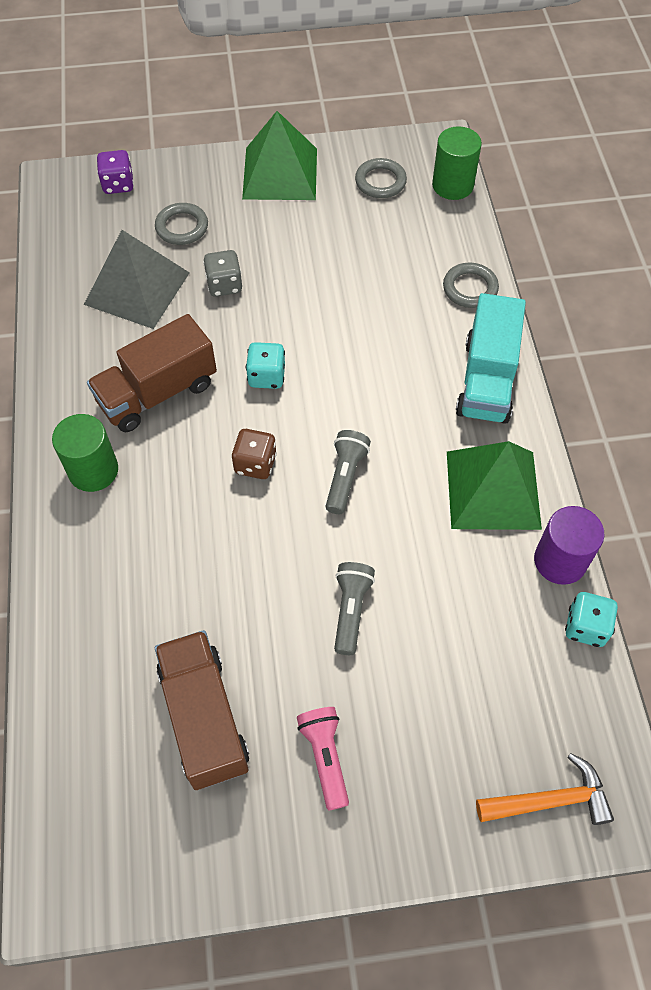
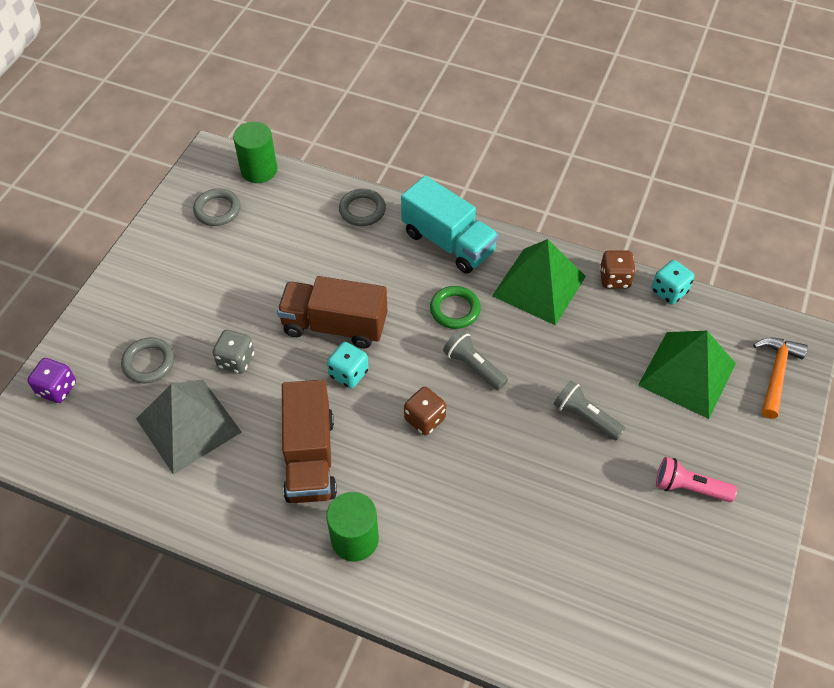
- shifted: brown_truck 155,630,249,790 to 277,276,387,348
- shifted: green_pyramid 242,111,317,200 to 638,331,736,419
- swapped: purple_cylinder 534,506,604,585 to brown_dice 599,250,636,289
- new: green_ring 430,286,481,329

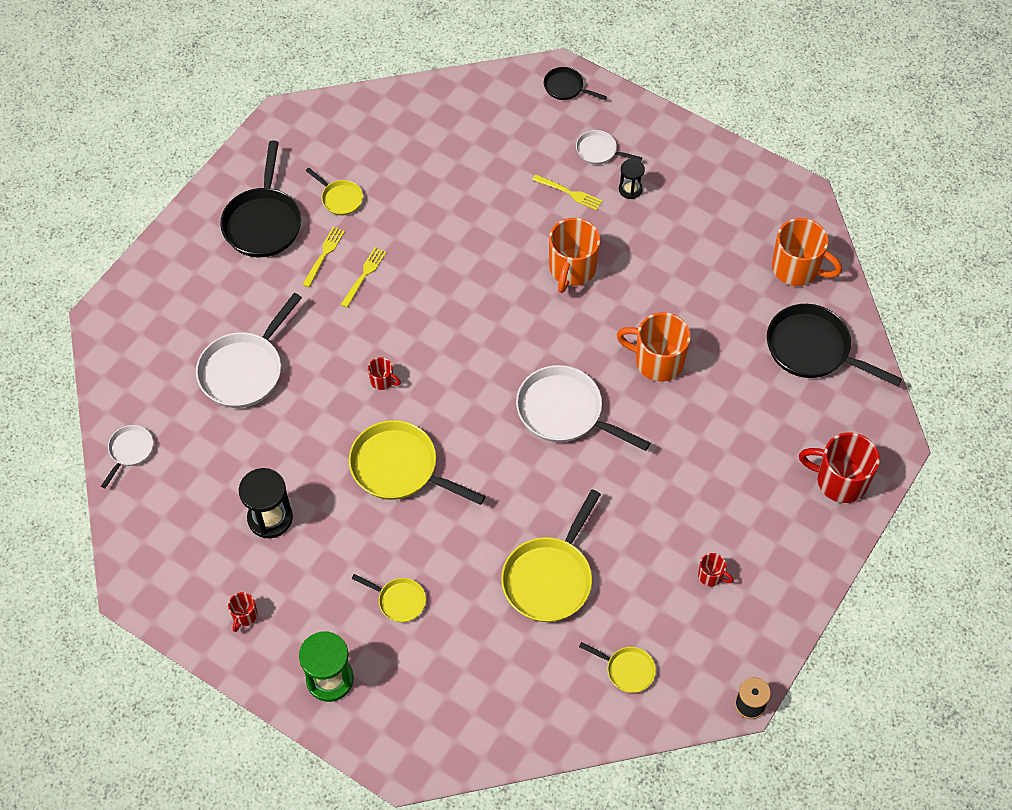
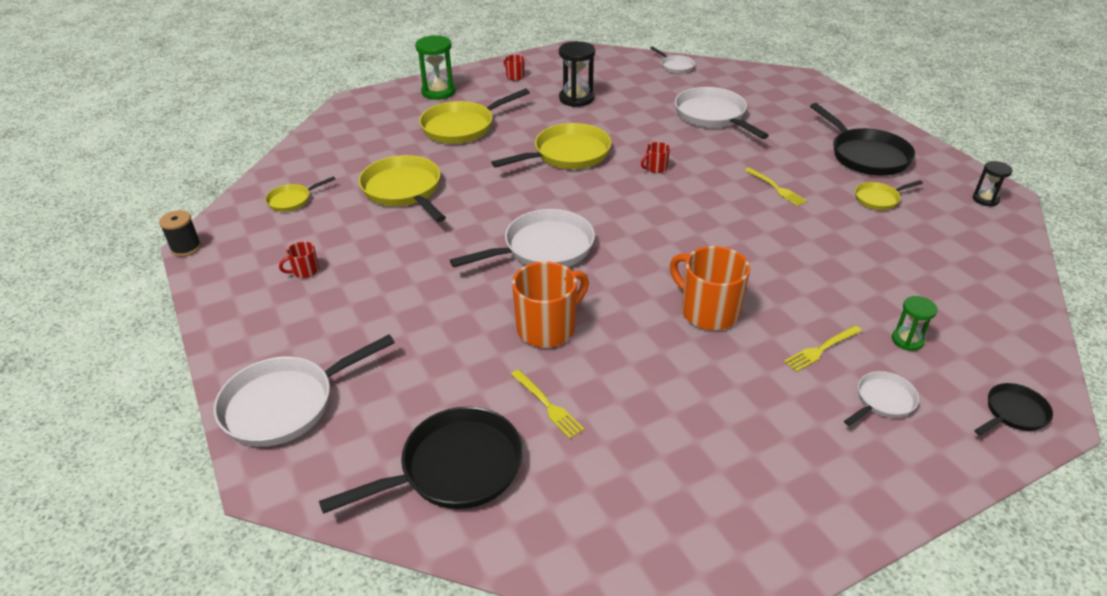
- rotated: black_pan 220,141,302,257 = 810,103,915,176 150 degrees counterclockwise
- shifted: yellow_fork 302,227,345,287 to 511,370,585,439
- scaled: yellow_pan 351,574,426,622 = 419,89,530,144 x1.92
- shifted: black_hourglass 619,159,645,199 to 973,161,1013,207
- gone: orange_mug 772,218,842,286
- swapped: red_mug 799,432,880,503 to white_pan 214,334,395,447
- new: green_hourglass 892,296,937,351

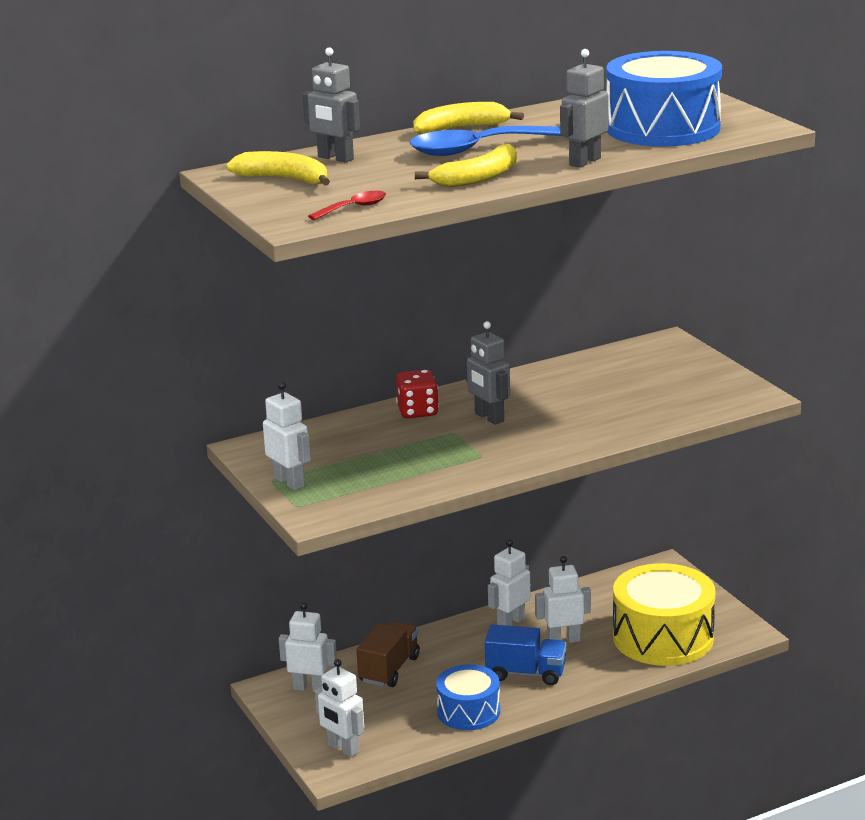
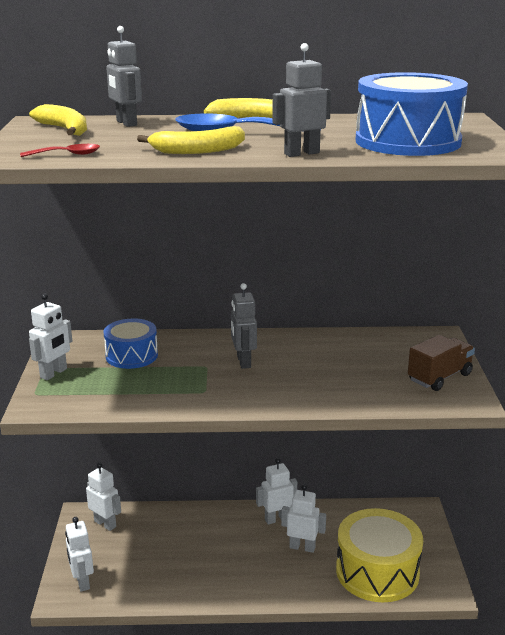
- rotated: white_robot 263,382,311,490 = 29,293,72,380 45 degrees clockwise
- shifted: brown_truck 356,621,420,687 to 408,335,475,391
- gone: red_dice 396,370,439,418
- shifted: blue_drum 436,664,500,730 to 104,319,158,369
- gone: blue_truck 485,624,567,685

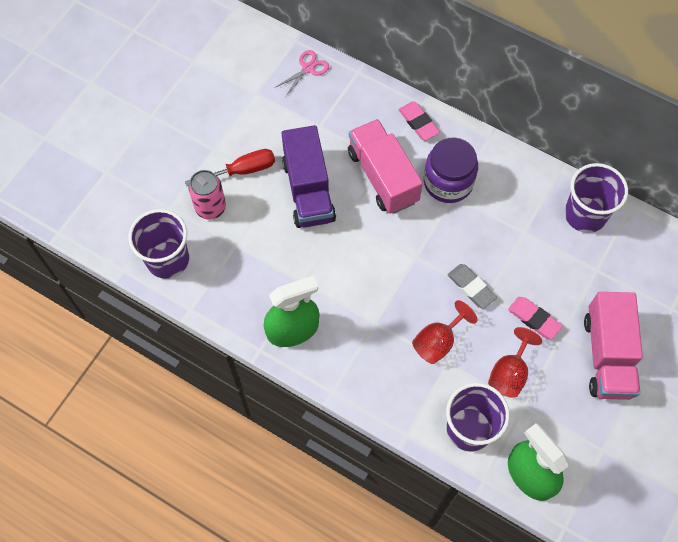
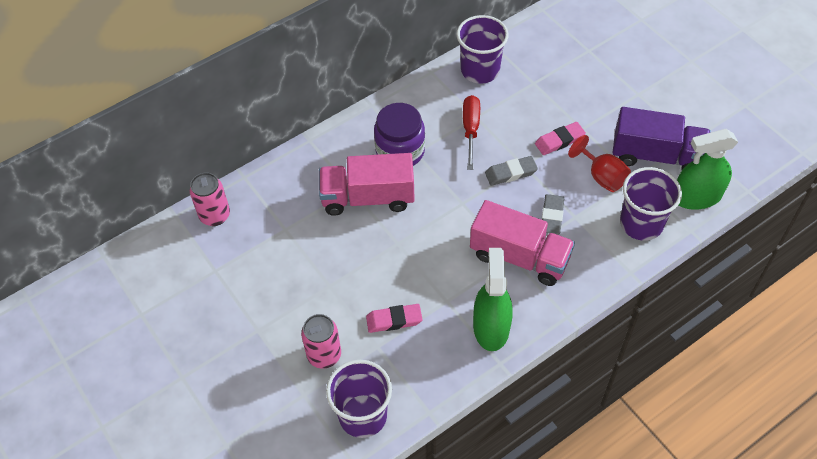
- shifted: red_screwdriver 185,149,275,186 to 463,95,480,170
- swapped: pink_scissors 276,50,329,97 to pink_can 190,173,230,226
- shifted: purple_truck 282,125,336,228 to 612,107,711,170
- shifted: pink_eraser 399,102,440,140 to 366,304,423,333
- swapped: red_goblet 412,300,478,364 to grey_eraser 542,194,564,235
- shifted: pink_truck 584,292,643,400 to 470,200,575,286

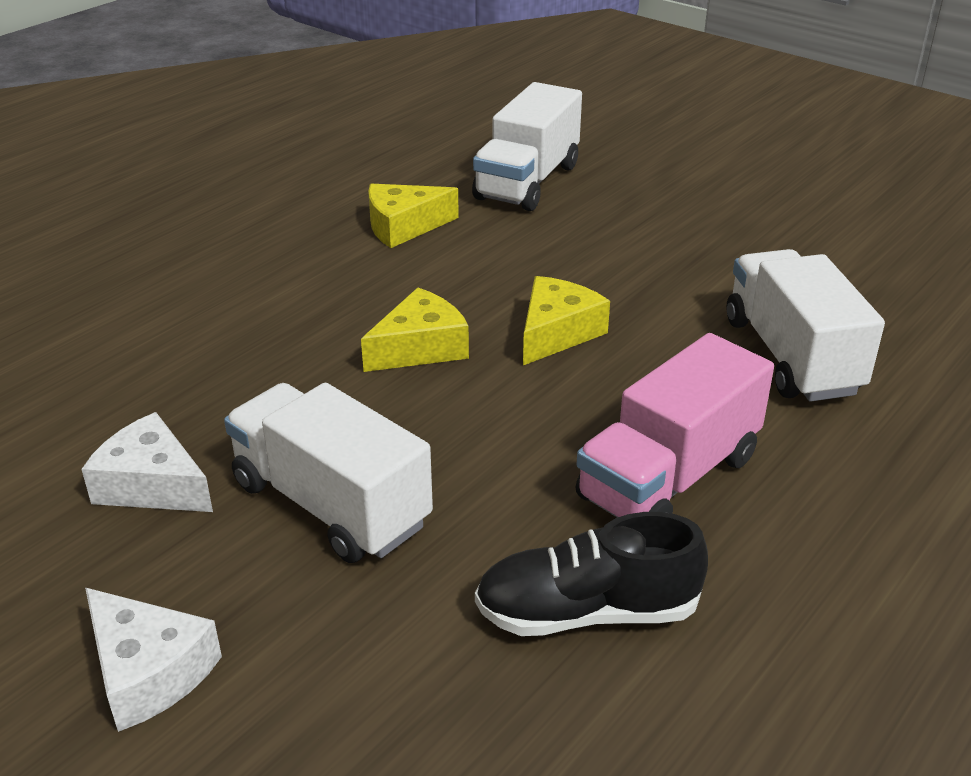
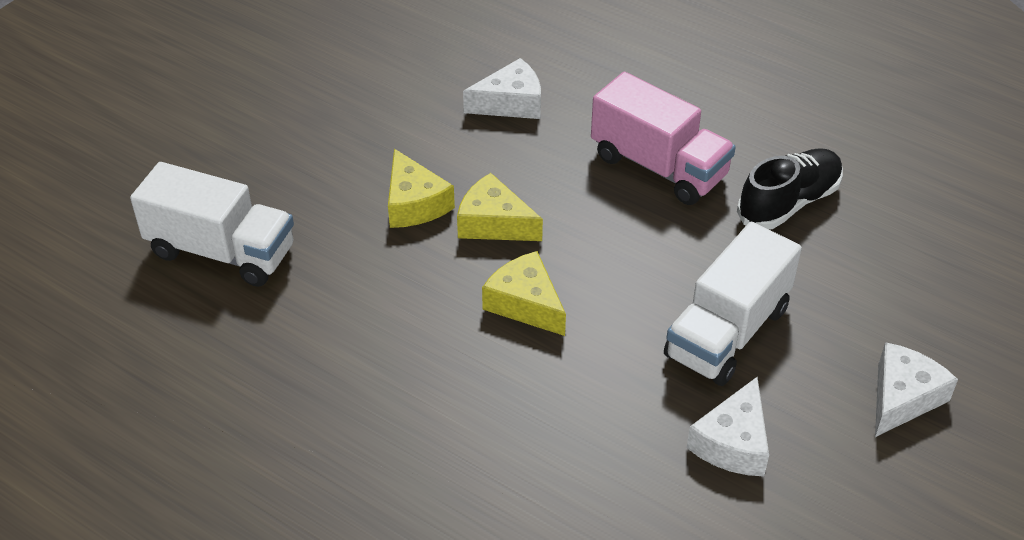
- shifted: yellow_cheese 368,184,459,248 to 388,149,455,228
- rotated: black_shoe 475,512,708,636 = 737,148,843,229 120 degrees counterclockwise
- swapped: white_truck 727,249,885,402 to white_cheese 463,58,541,119

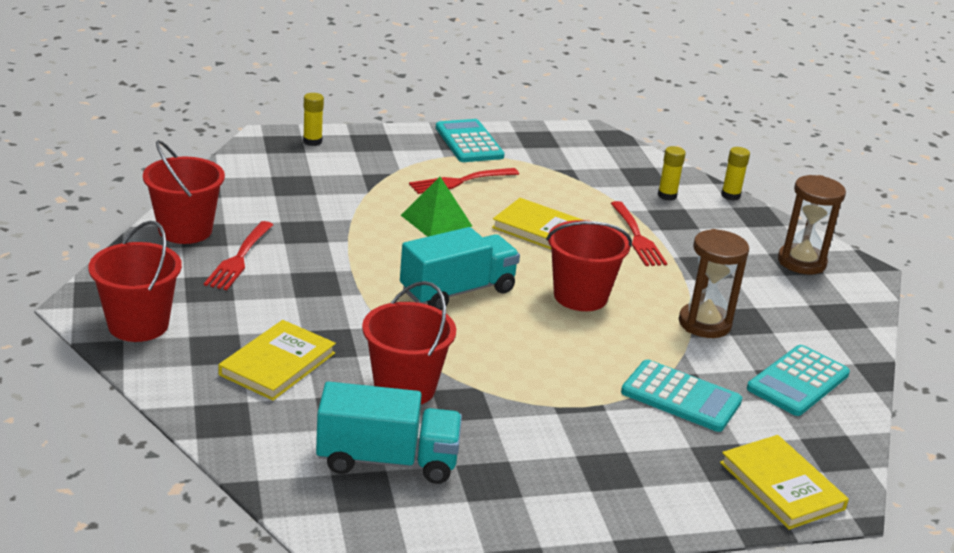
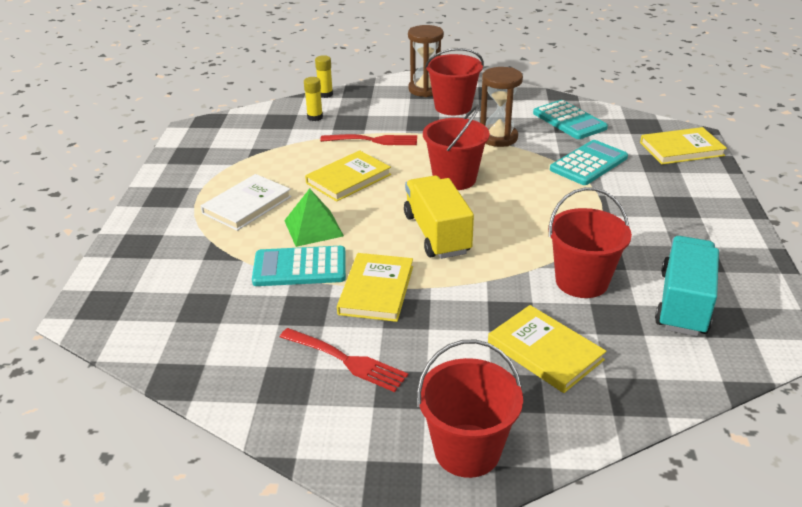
- shifted: red_bucket 143,140,225,244 to 425,48,484,115
- gone: yellow_glue_stick 303,93,324,146
- repainted: turquoise_truck 400,227,520,310 to yellow_truck 404,175,474,259
- swapped: red_fork 409,168,519,194 to white_book 201,174,291,231
- shifted: turquoise_calculator 436,119,505,162 to 252,246,346,286
- new: yellow_book 337,253,413,322

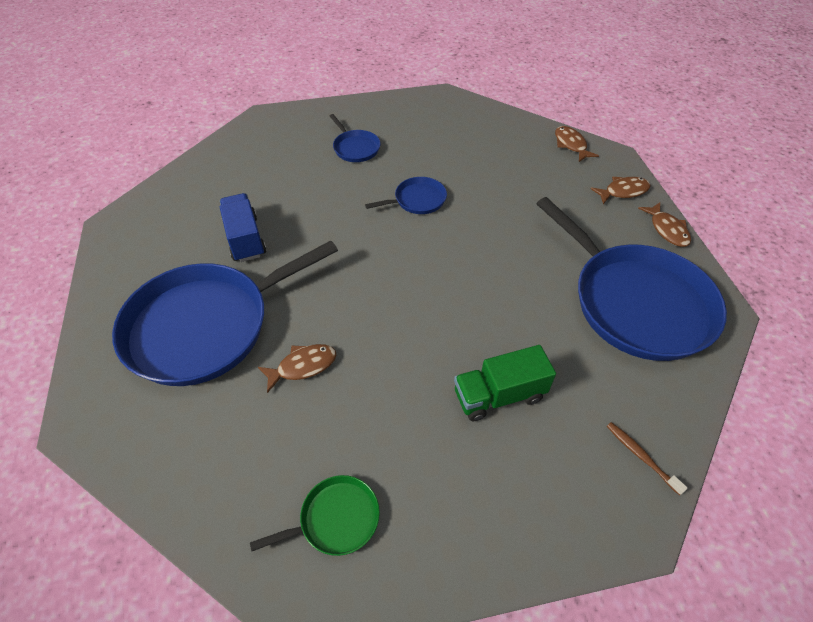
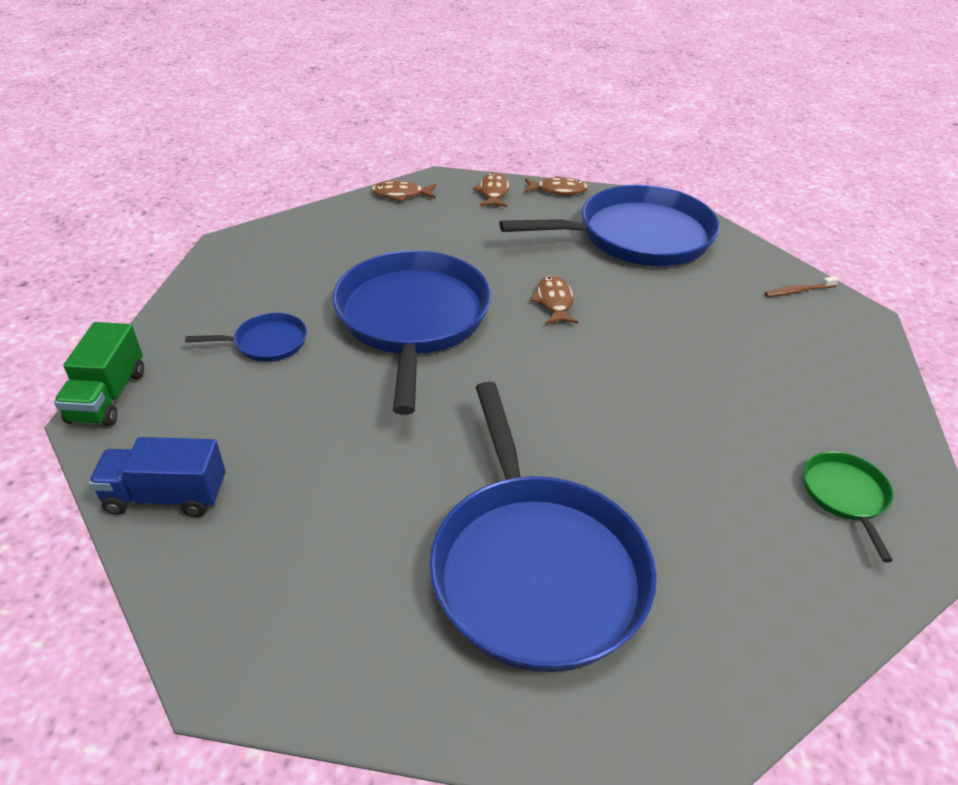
- shifted: blue_truck 220,193,266,262 to 88,437,225,517
- shifted: brown_fish 258,344,336,393 to 530,275,578,324
- scaled: blue_pan 365,177,447,214 = 333,250,491,415 x2.30
- shifted: green_truck 454,345,556,421 to 54,322,144,426

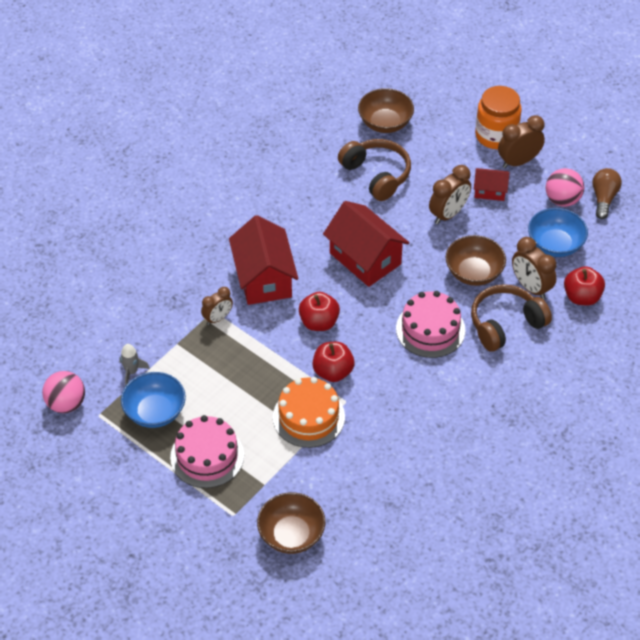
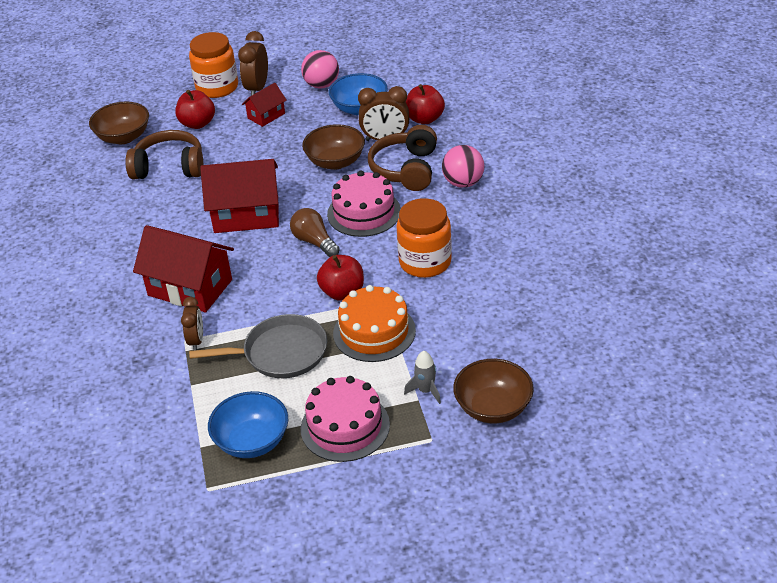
- shifted: pink_ball 42,371,85,413 to 442,145,484,188
- shifted: grey_rocket 120,344,150,386 to 404,351,441,404
- shifted: red_apple 299,292,340,331 to 175,90,215,129
- gone: brown_clock 429,165,471,224
- shifted: brown_light_bulb 592,168,622,219 to 290,208,340,257
- new: grey_pan 189,314,327,378
- new: orange_jar 396,198,452,278

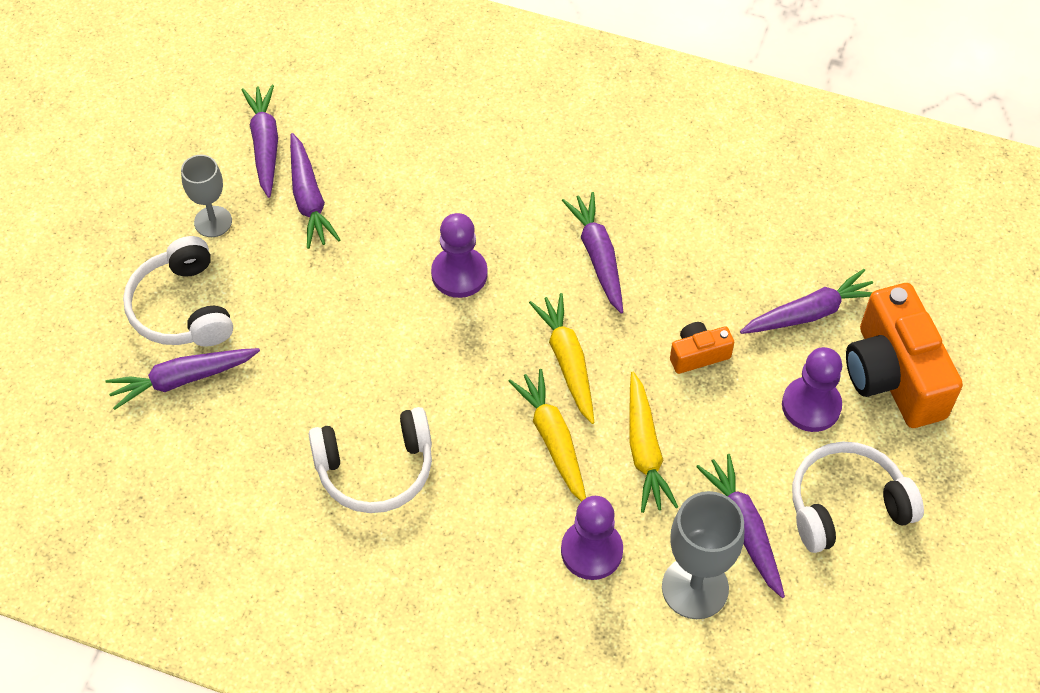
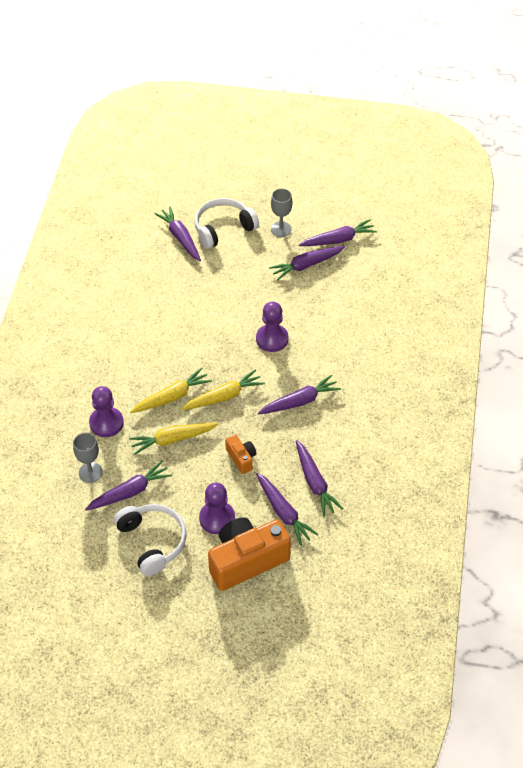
- gone: white_headphones 309,407,432,513
- scaled: grey_goblet 662,491,744,619 = 73,433,103,483 x0.64
- new: purple_carrot 296,440,343,517

